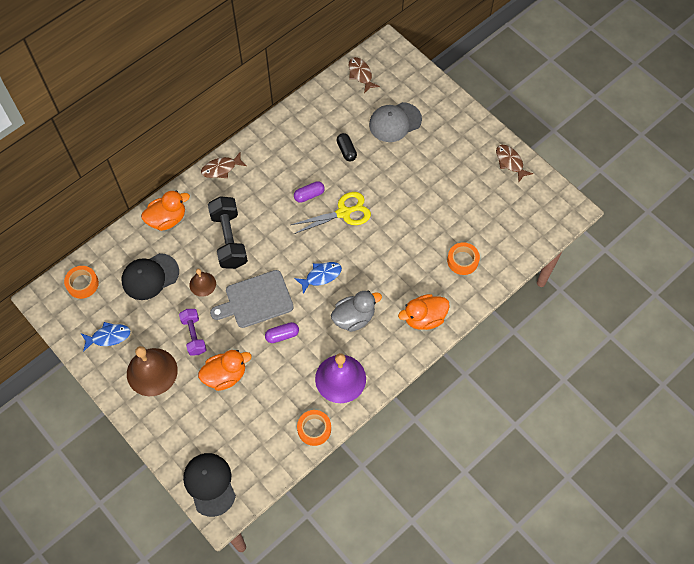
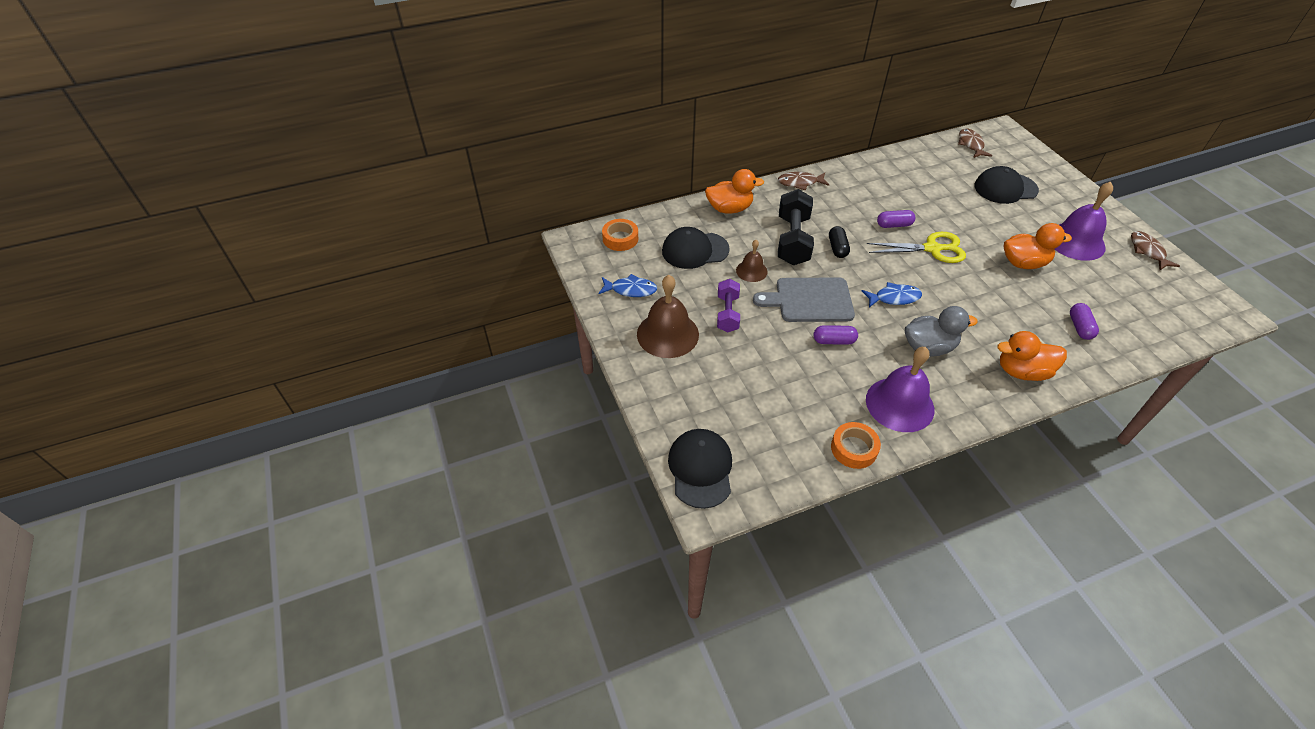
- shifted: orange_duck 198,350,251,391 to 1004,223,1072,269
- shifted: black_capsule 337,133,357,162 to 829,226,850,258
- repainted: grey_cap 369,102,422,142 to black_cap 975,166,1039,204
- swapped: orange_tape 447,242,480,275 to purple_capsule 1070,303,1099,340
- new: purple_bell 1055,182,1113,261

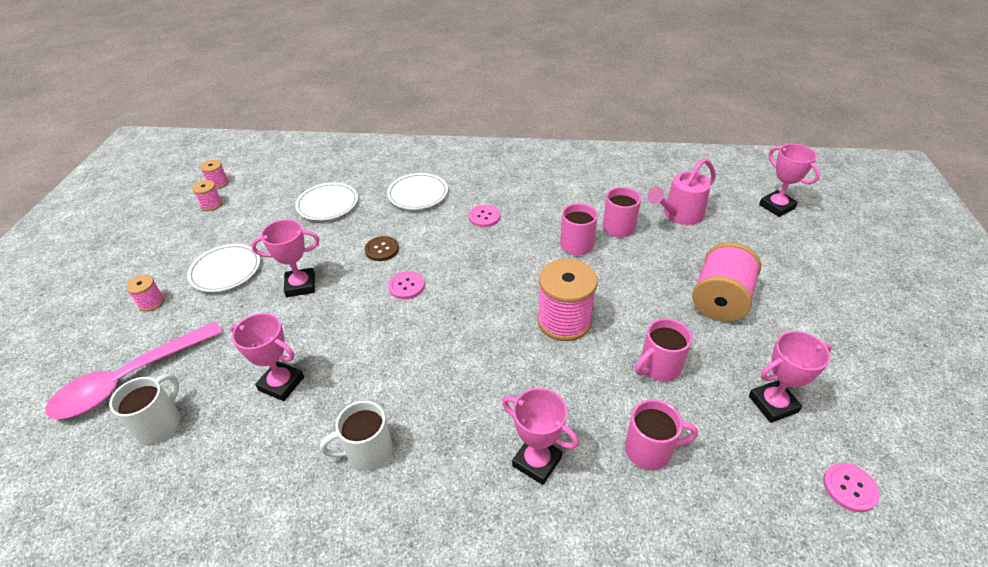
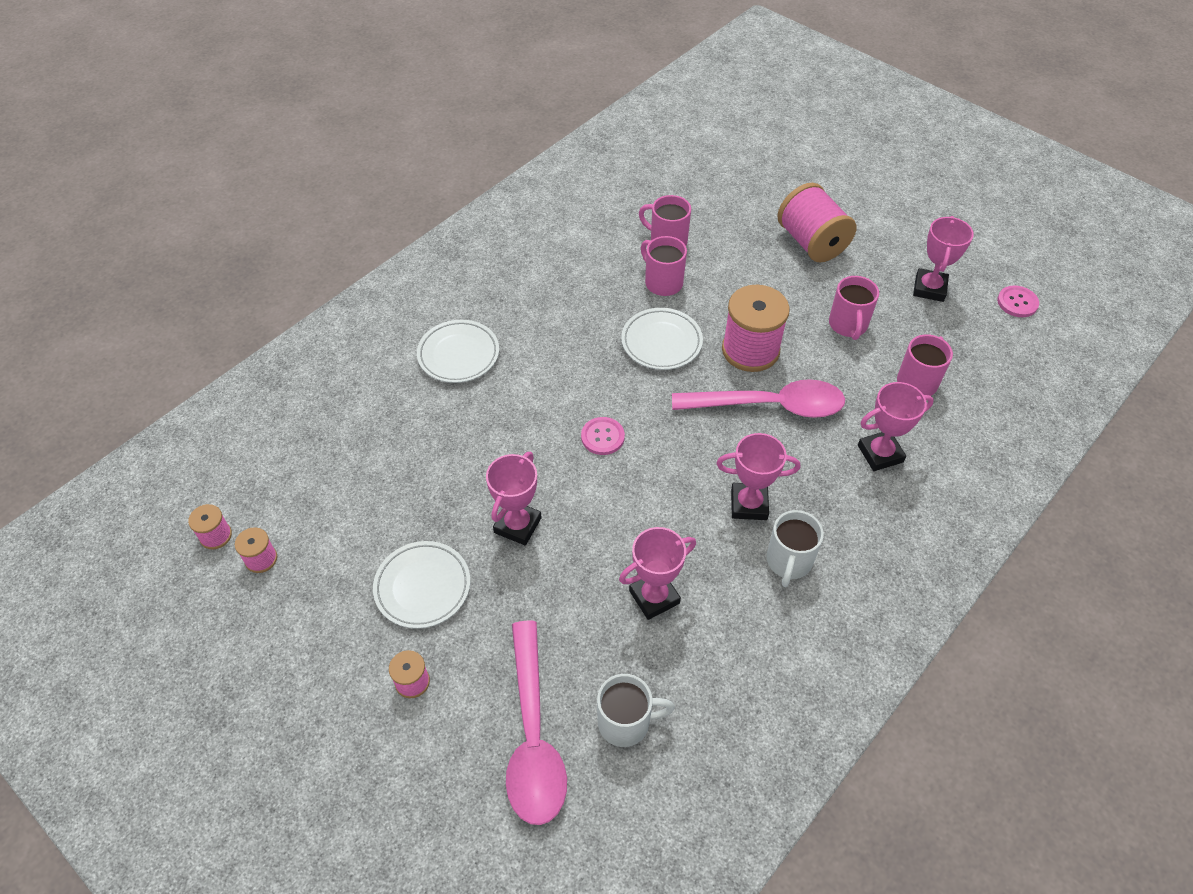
- rotated: white_mug 109,374,180,444 = 597,674,675,747 120 degrees clockwise
- shifted: white_plate 295,183,358,221 to 621,308,703,370
- gone: brown_button 365,236,399,261
- gone: pink_button 469,205,500,227
- gone: pink_watering_can 647,158,716,225
- shifted: pink_trophy 759,144,820,217 to 716,433,800,520
- new: pink_spoon 672,379,845,418

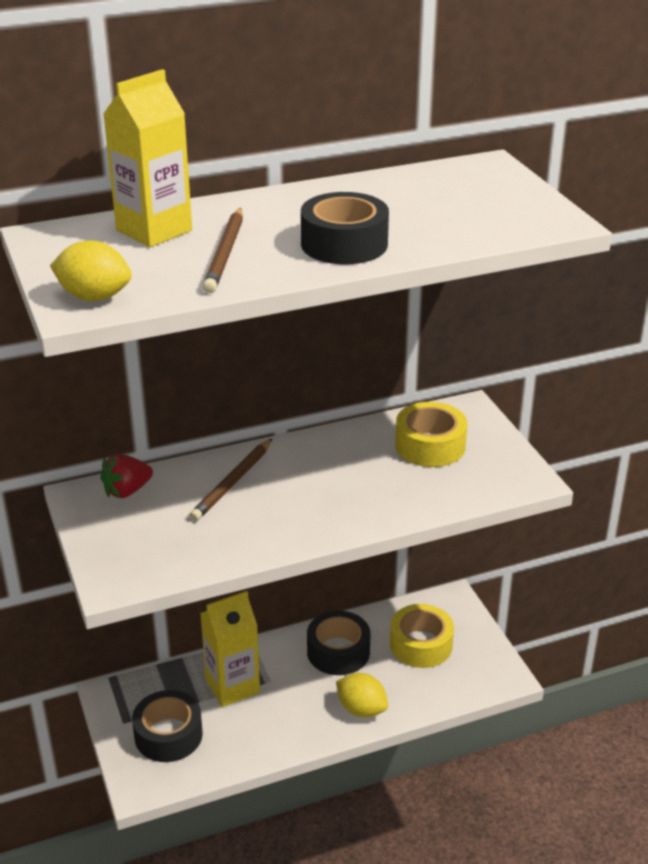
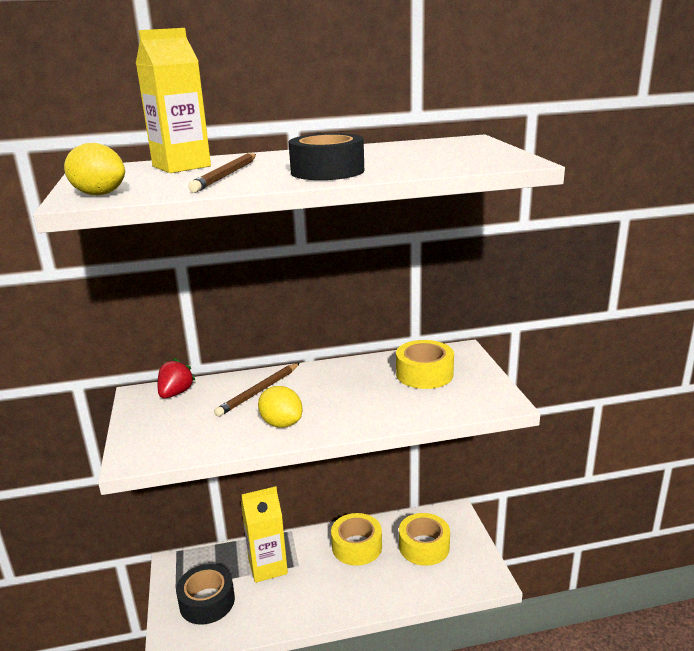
- rotated: red_strawberry 100,454,153,498 = 157,358,195,398 135 degrees clockwise
- repainted: black_tape 307,611,370,675 to yellow_tape 331,513,382,566
- shifted: yellow_lemon 336,673,388,717 to 258,386,302,428

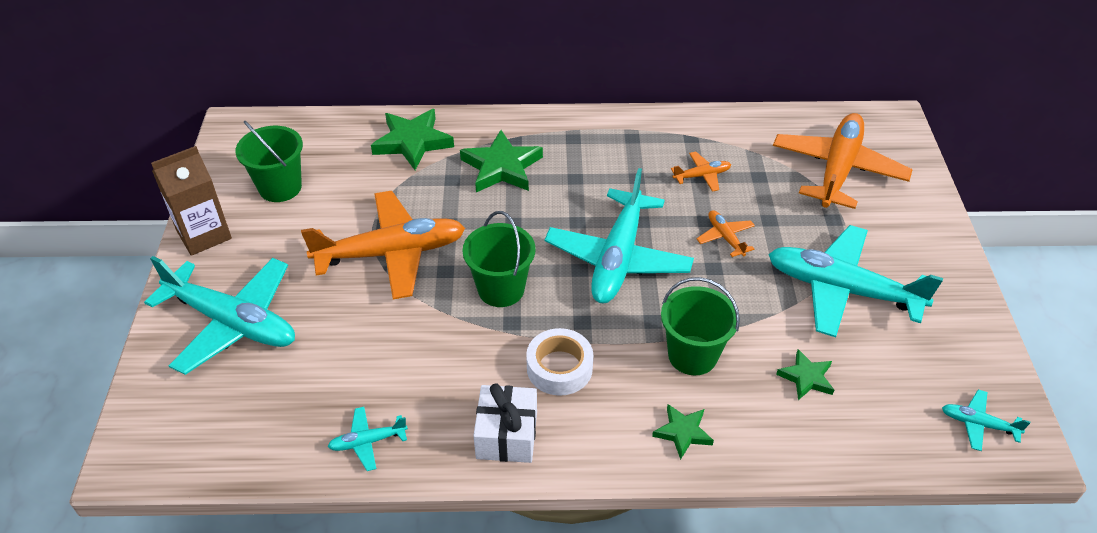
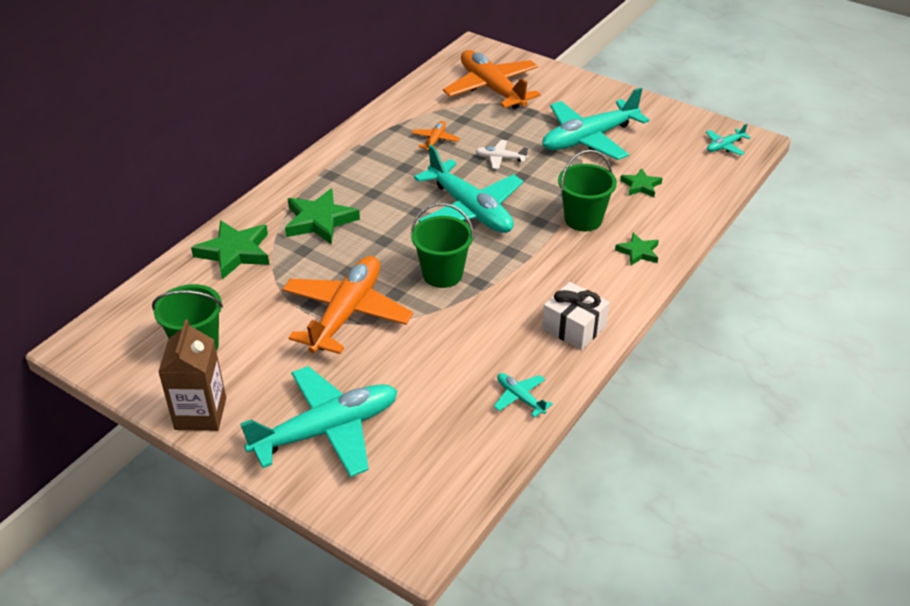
- rotated: turquoise_plane 327,407,408,471 = 494,373,553,417 120 degrees clockwise
- gone: white_tape 526,328,593,396
- repainted: orange_plane 696,210,755,257 to white_plane 476,140,528,169

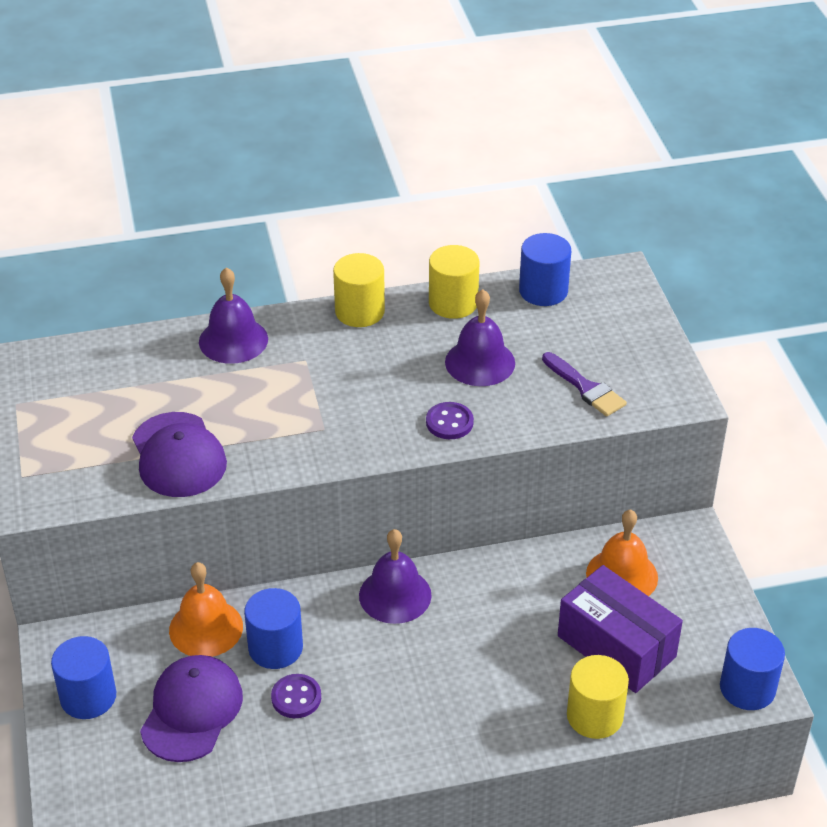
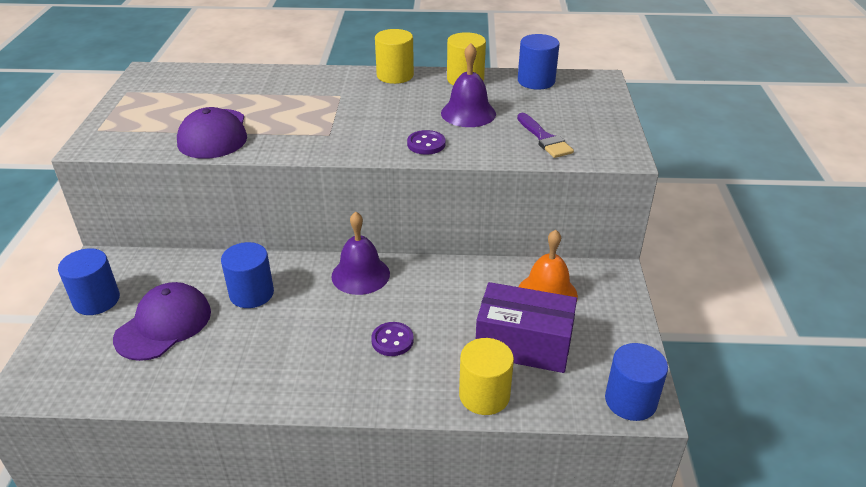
- gone: orange_bell 169,562,243,657
- gone: purple_bell 199,267,268,364
- shifted: purple_button 271,674,321,718 to 371,322,414,356
- rotated: purple_box 558,565,683,693 = 476,282,577,373 45 degrees counterclockwise

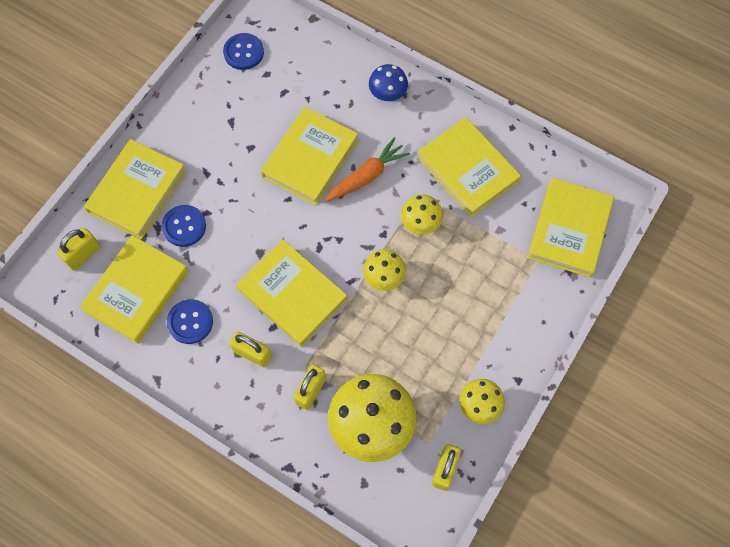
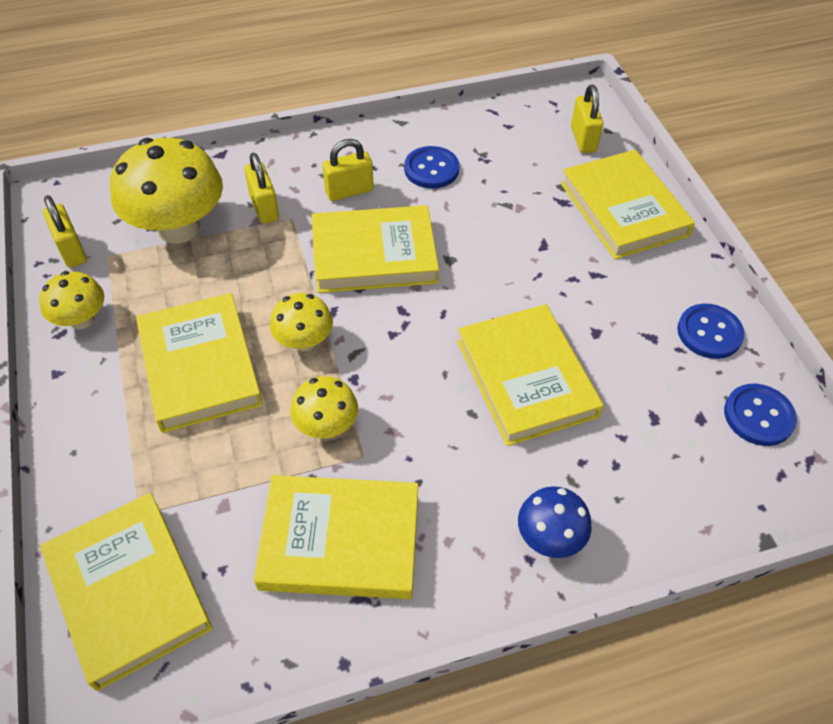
- shifted: yellow_book 80,235,189,344 to 136,293,263,433
- shifted: blue_button 162,205,206,247 to 677,304,744,359
- gone: orange_carrot 325,137,410,202

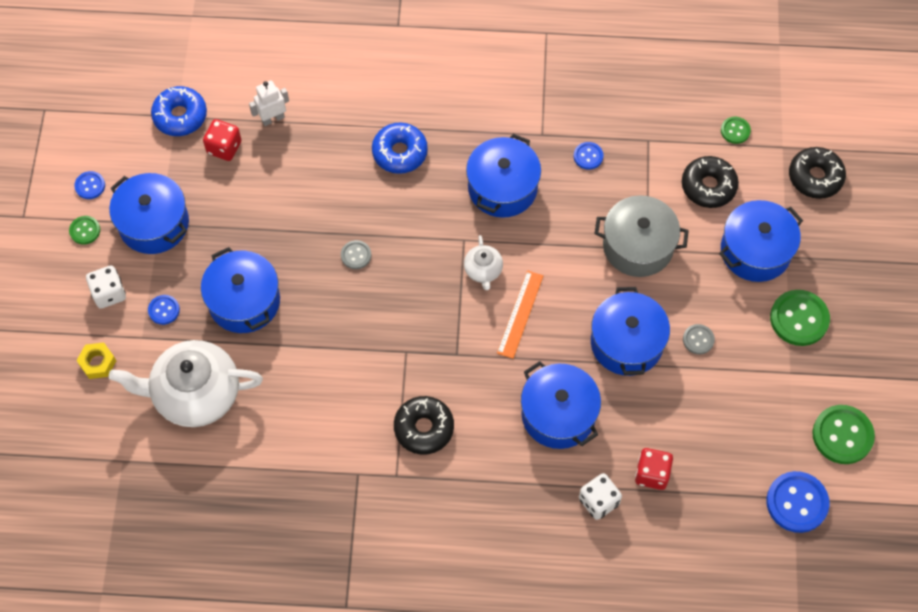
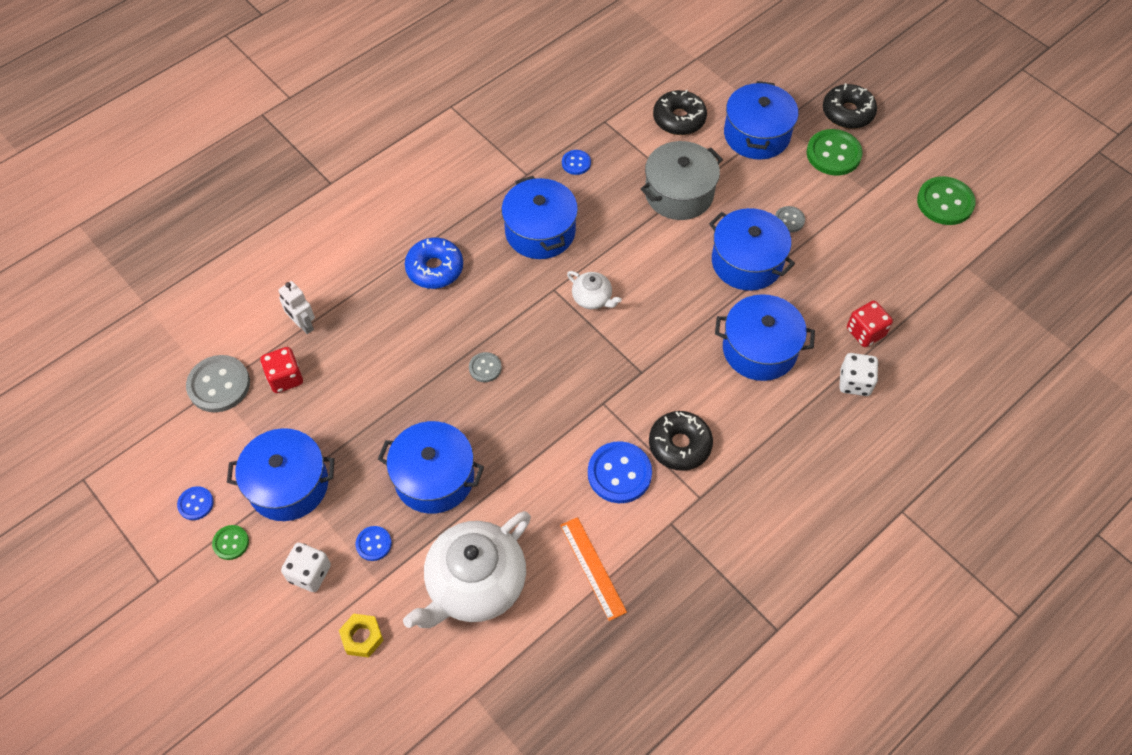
- swapped: blue_donut 151,86,207,136 to grey_button 186,355,250,413
- rotated: white_robot 249,80,289,126 = 278,281,315,334 60 degrees counterclockwise
- shifted: orange_ruler 497,270,543,359 to 560,517,627,621
- gone: green_button 721,117,751,144
- shifted: blue_button 766,471,830,533 to 588,441,652,503
- shifted: black_donut 789,147,846,199 to 823,83,877,129

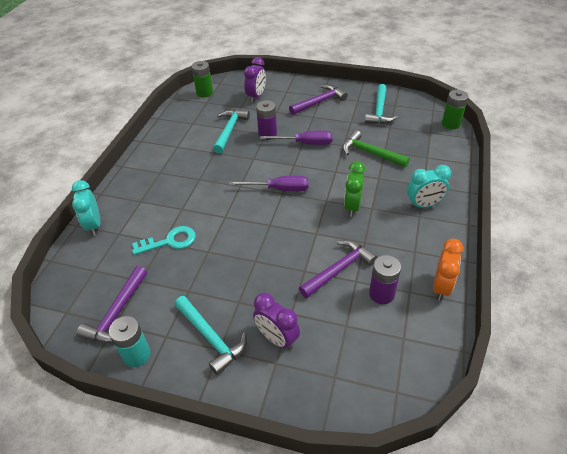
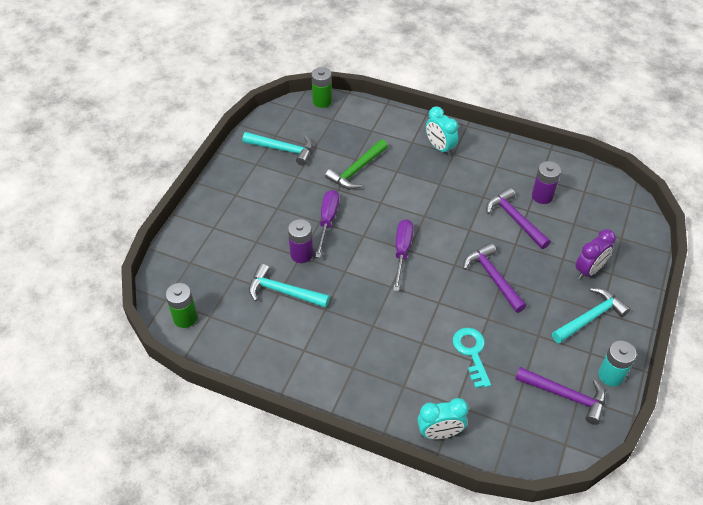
- gone: purple_clock 244,57,266,102
- shifted: purple_hammer 289,85,348,115 to 463,243,526,313
- gone: green_clock 344,161,366,217
- rotated: turquoise_clock 407,165,451,209 = 426,106,458,156 150 degrees clockwise
- gone: orange_clock 433,238,463,301

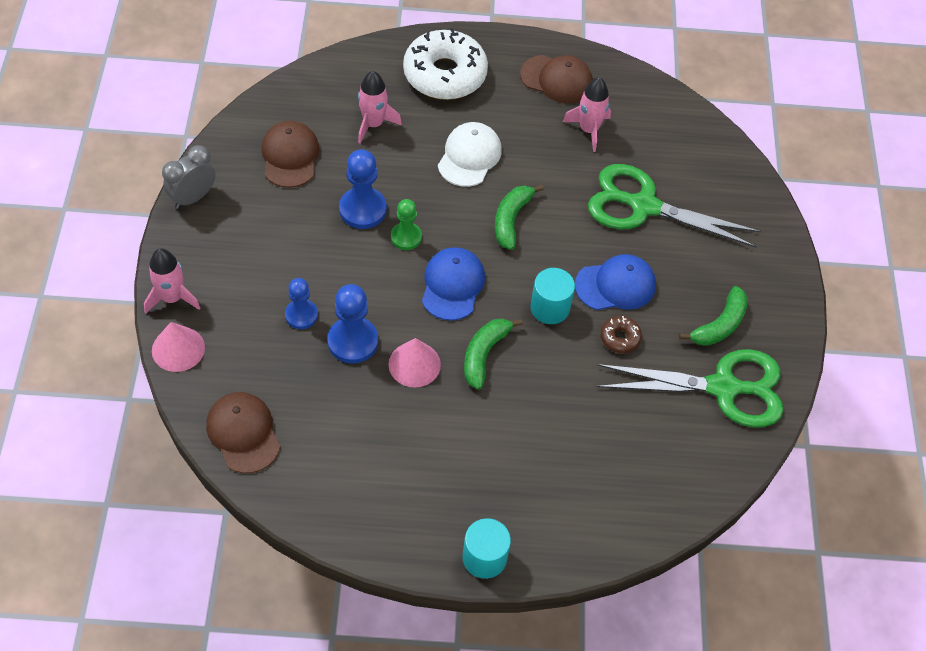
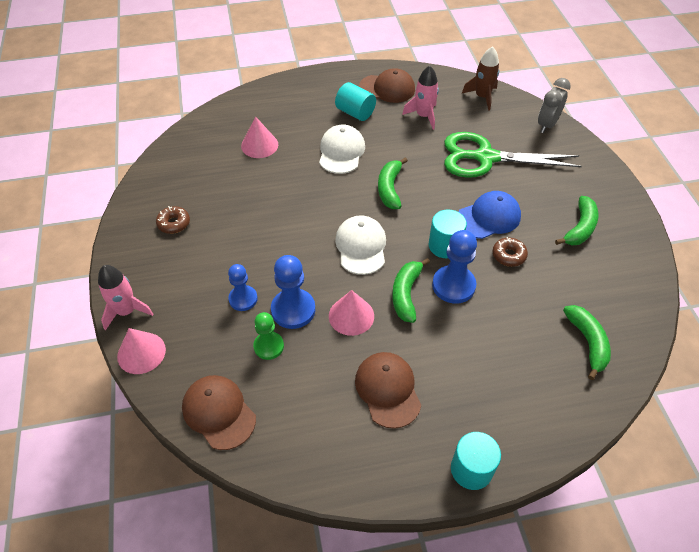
- shifted: grey_clock 162,145,215,209 to 538,78,571,133
- shifted: brown_cap 261,121,319,188 to 355,352,421,429
- shifted: blue_pawn 339,149,387,229 to 432,230,477,304
- swapped: pink_rocket 358,71,402,143 to pink_cone 241,116,278,158
- shifted: green_pawn 391,199,422,250 to 253,312,284,360
- gone: white_donut 403,28,488,100
- repainted: blue_cap 422,247,485,321 to white_cap 335,215,386,275
- gone: green_scissors 597,349,784,428
- new: brown_donut 156,206,190,234
- new: turquoise_cylinder 335,82,376,121
- new: brown_rocket 462,46,499,111
- new: green_banana 563,305,611,380

